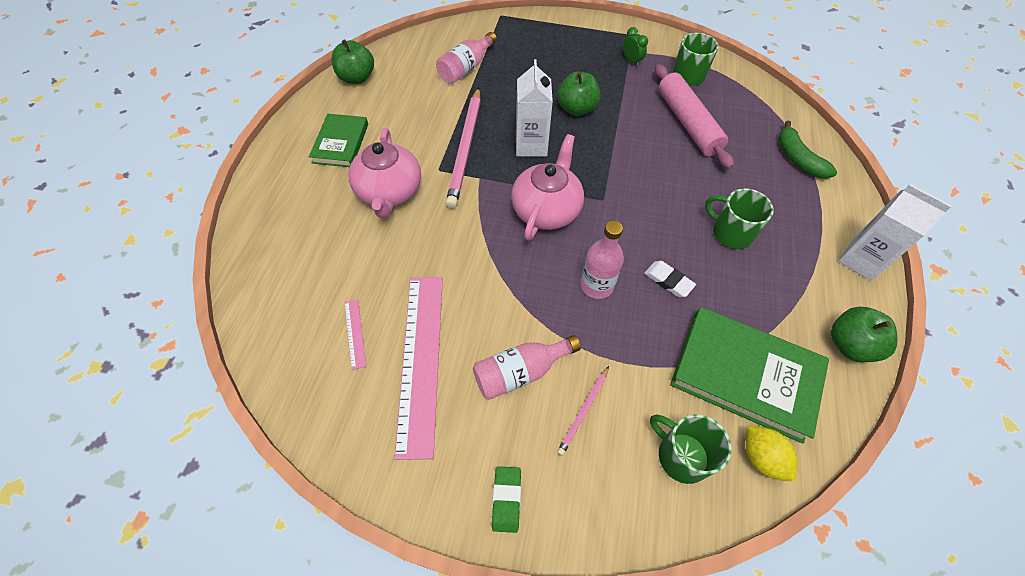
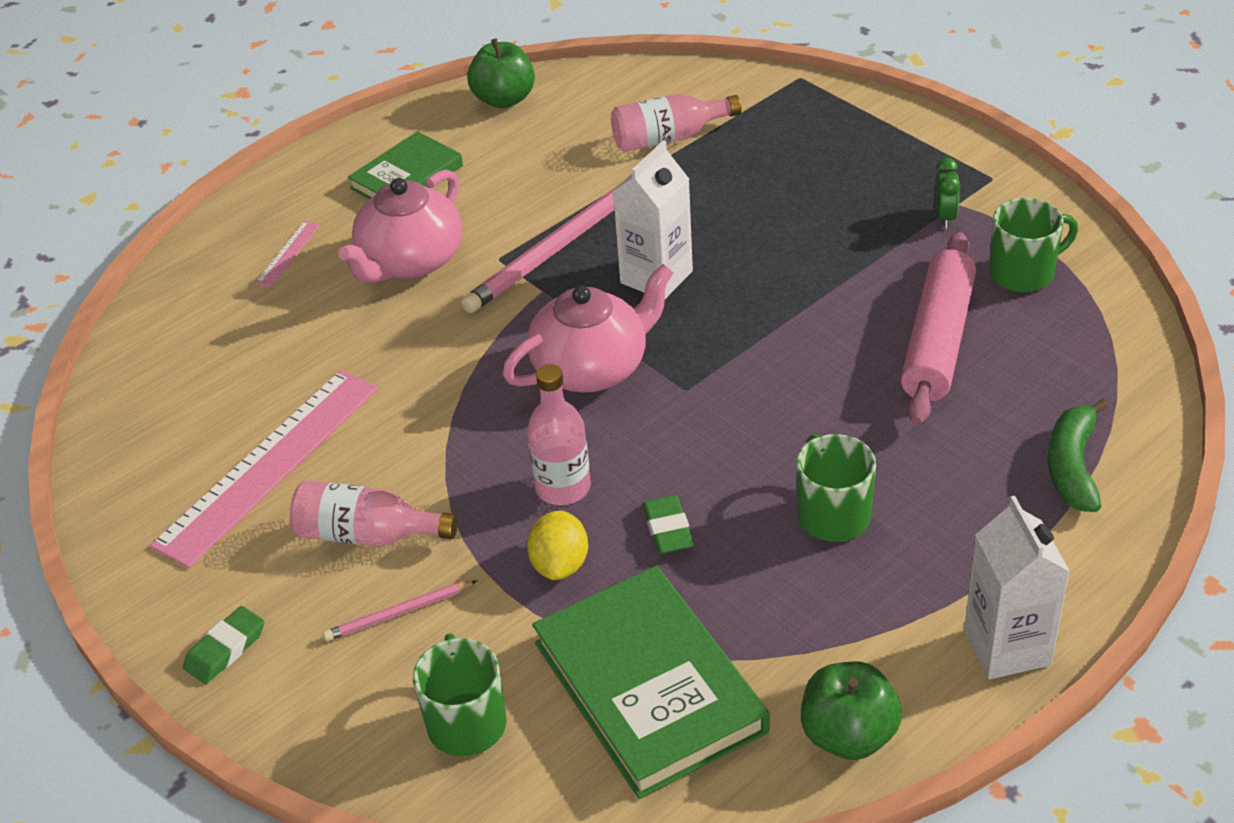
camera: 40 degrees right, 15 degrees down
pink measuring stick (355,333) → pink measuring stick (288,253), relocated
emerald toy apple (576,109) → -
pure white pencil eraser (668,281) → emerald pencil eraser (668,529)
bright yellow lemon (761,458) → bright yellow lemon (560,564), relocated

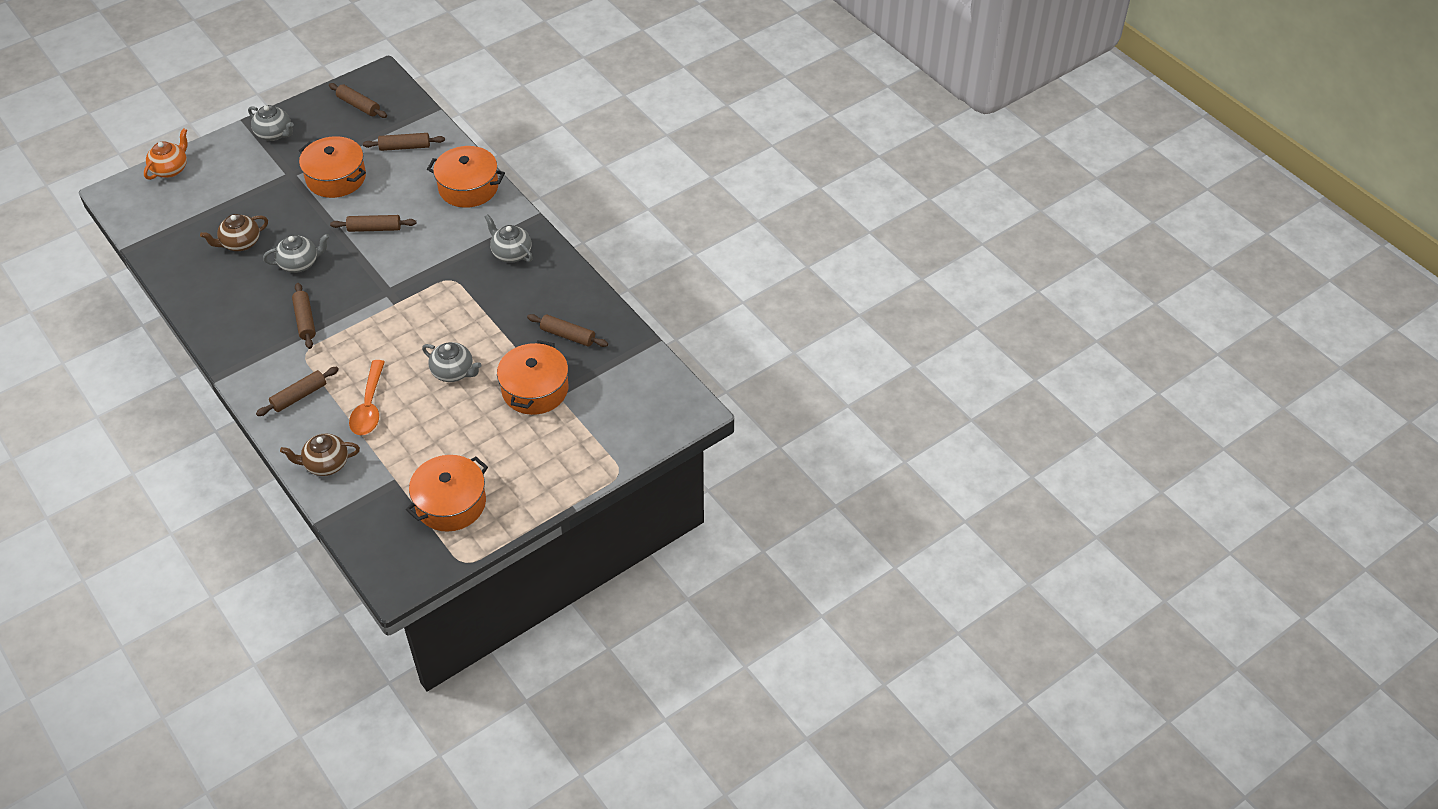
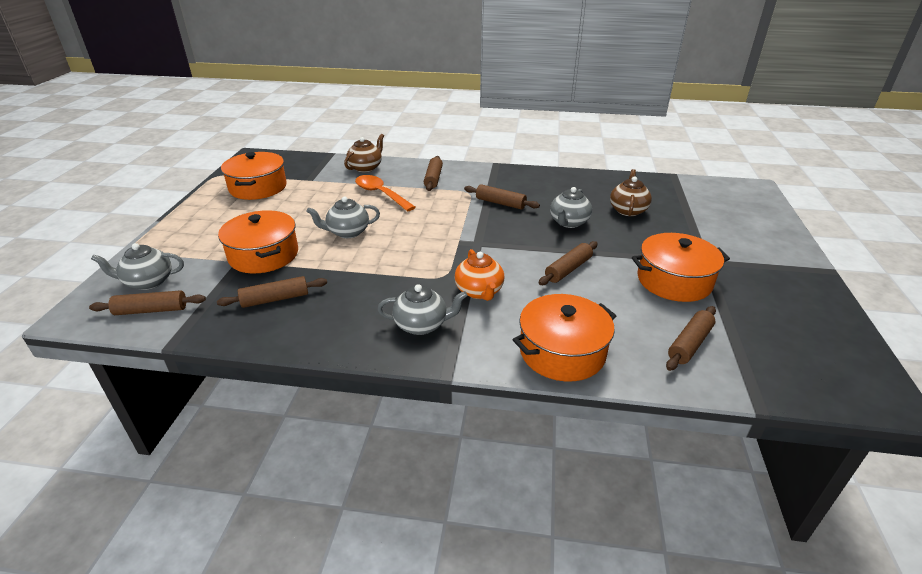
camera: 135 degrees right, 15 degrees down
orange-coloured teapot (170,169) → orange-coloured teapot (479,291), relocated
gray teapot (274,134) → gray teapot (148,282), relocated
brown dough roller (359,105) → brown dough roller (151,310), relocated

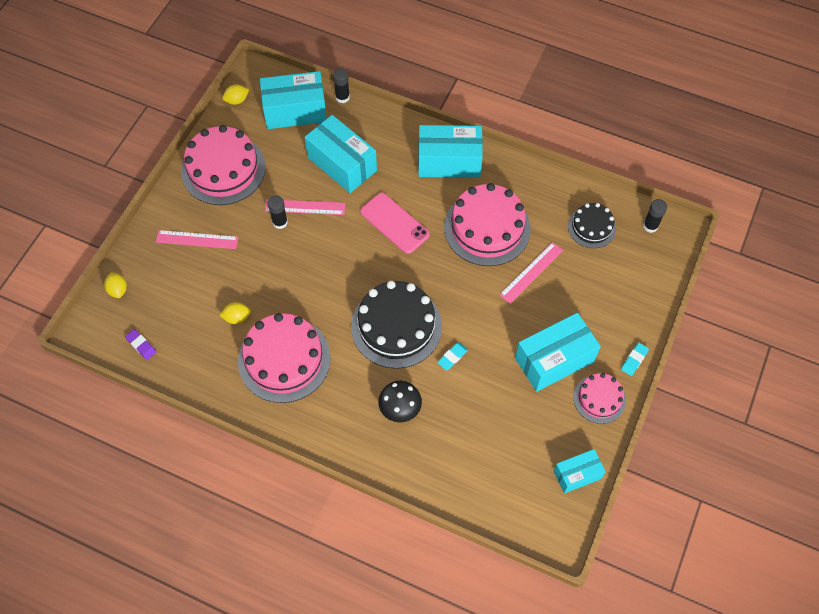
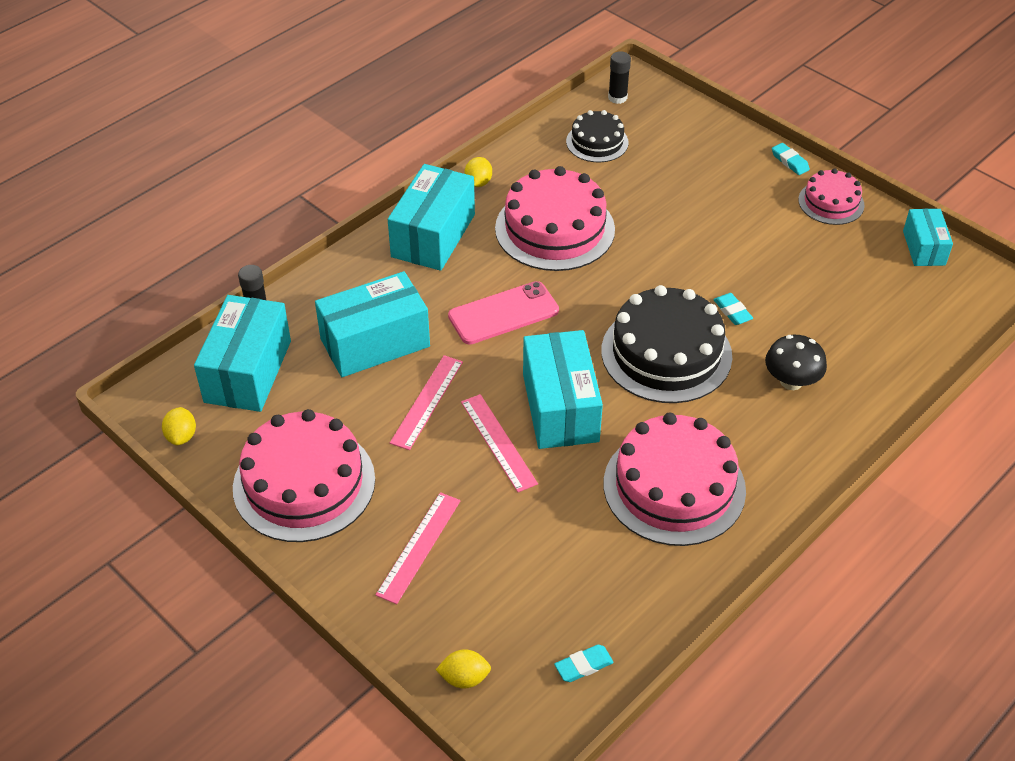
camera: 70 degrees left, 15 degrees down
violet pencil eraser (141,345) → teal pencil eraser (583,665)
bright yellow lemon (237,318) → bright yellow lemon (478,182), relocated
ebony glue (280,222) → -
pink measuring stick (531,272) → pink measuring stick (498,442), relocated
teal parcel (554,360) → teal parcel (560,407), relocated

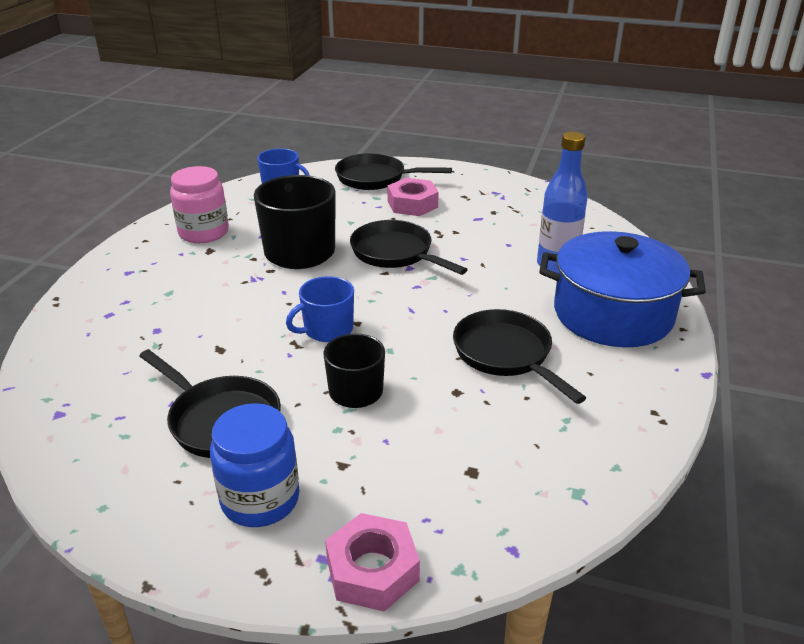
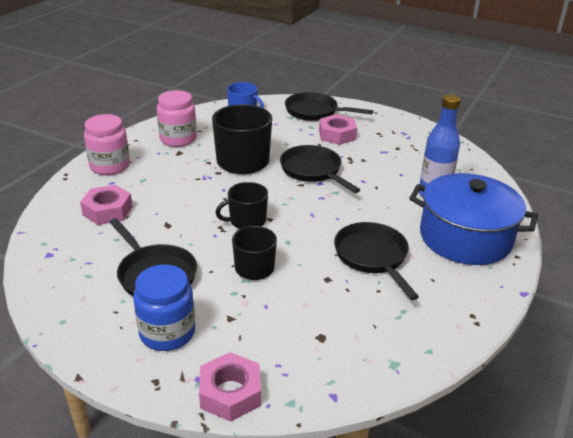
camera: 10 degrees right, 0 degrees up
blue tea mug (327,329) → ebony tea mug (246,221)
- → pink nut (108,211)
- → pink jam jar (110,166)

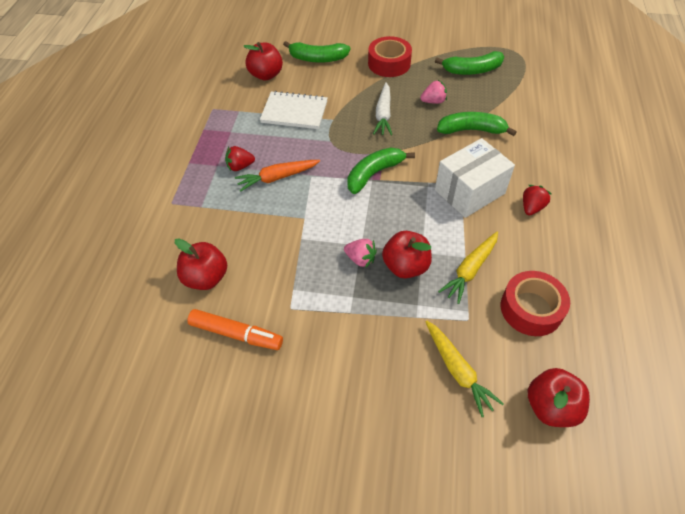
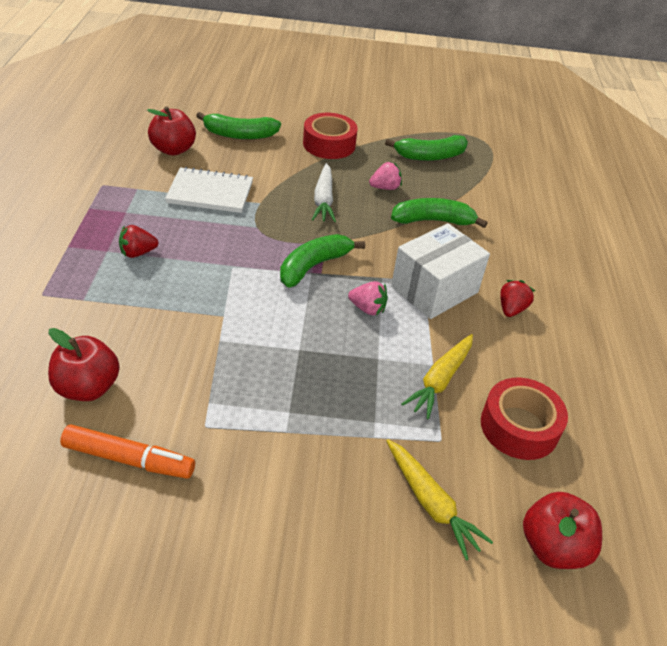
camera: 10 degrees left, 10 degrees down
orange-coloured toy carrot (277,178) → -
pink berry (360,259) → pink berry (367,309), relocated
scarlet toy apple (405,266) → -

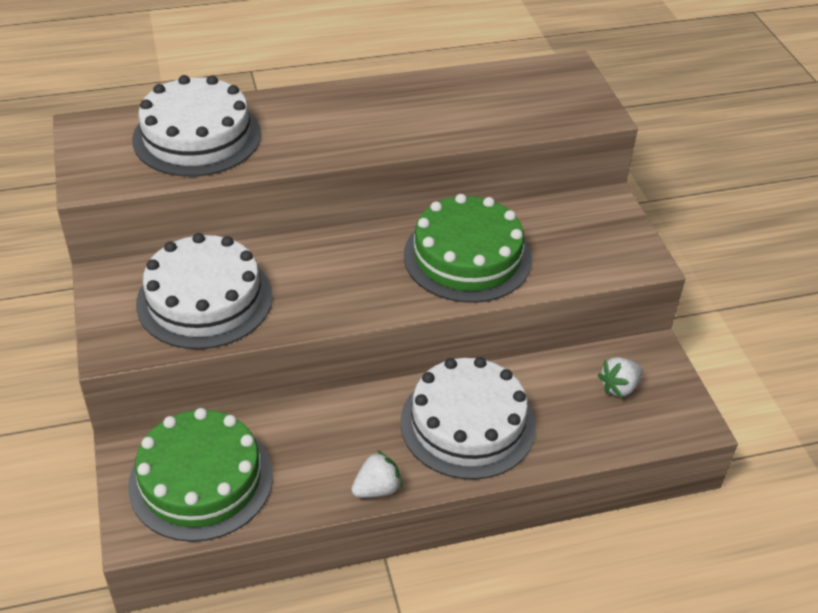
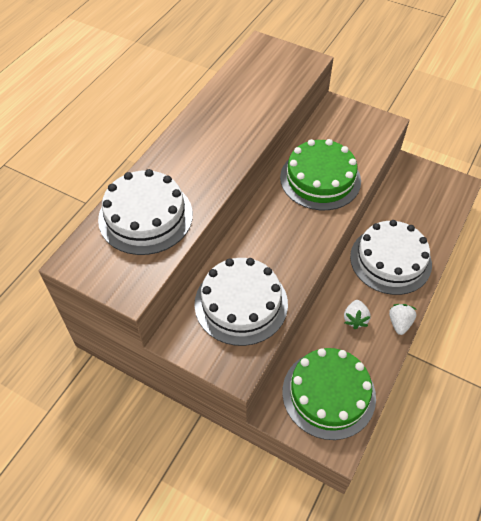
camera: 45 degrees left, 10 degrees up
pure white berry (619,387) → pure white berry (355,319), relocated

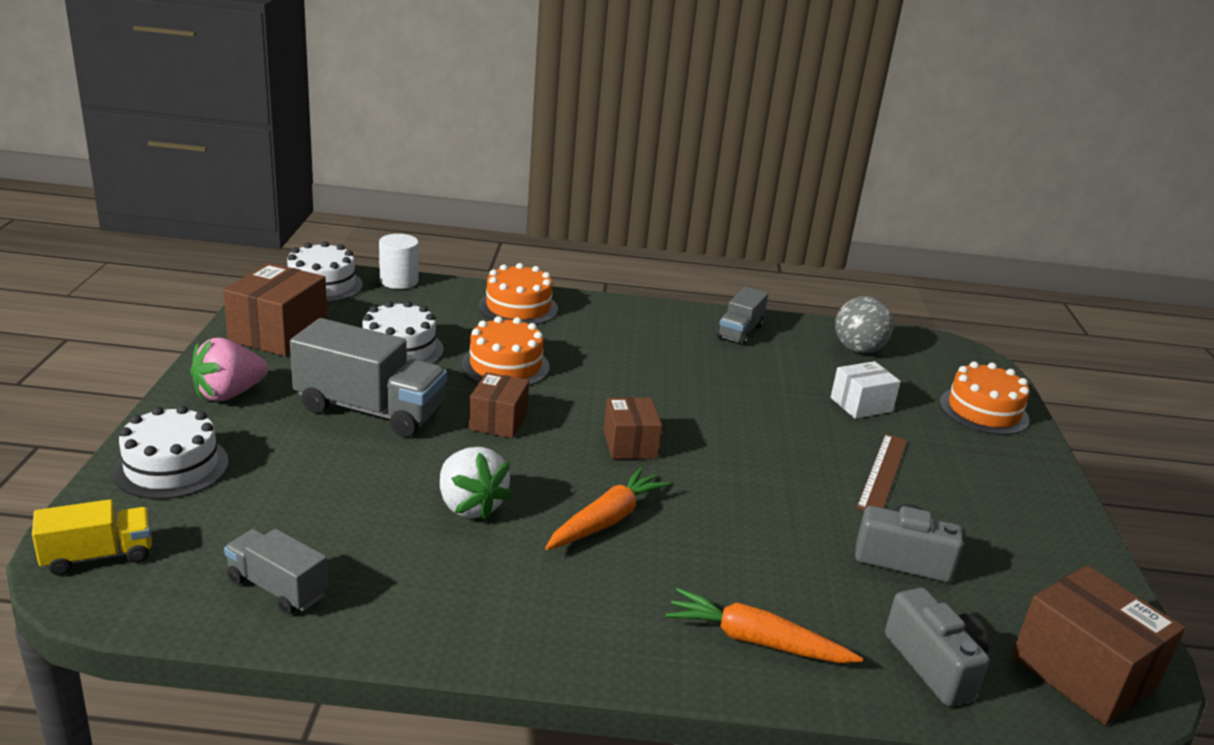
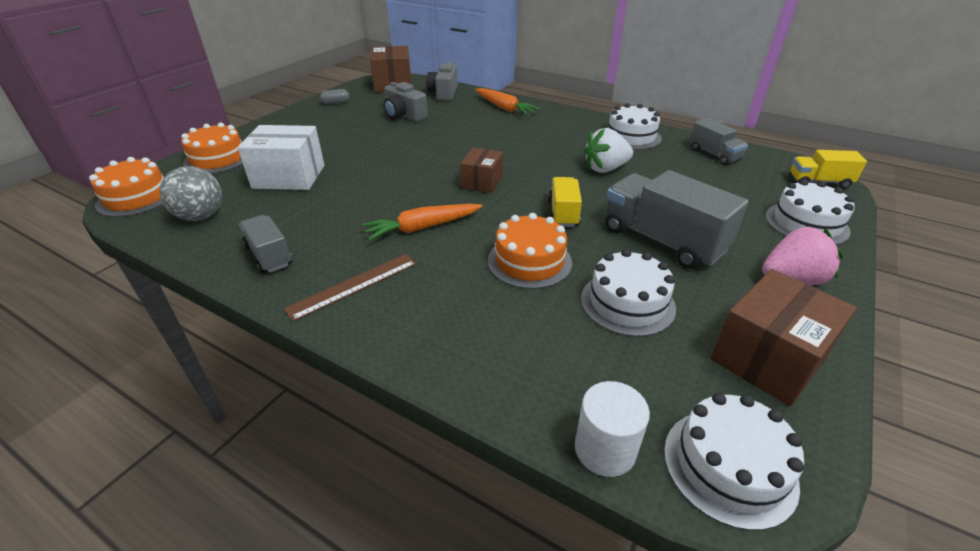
camera: 150 degrees left, 10 degrees up
pure white berry (470,506) → pure white berry (605,169), 105 degrees counterclockwise
brown parcel (498,421) → bright yellow lorry (563,213)
orange-coloured cake (518,307) → orange-coloured cake (136,197), relocated
orange-coloured toy carrot (606,520) → orange-coloured toy carrot (422,228), relocated
gray lorry (740,332) → gray lorry (269,255), 90 degrees counterclockwise
pure white parcel (861,404) → pure white parcel (289,177), x1.61
brown measuring stick (883,473) → brown measuring stick (353,285), relocated
- → gray capsule (336,103)
- → pure white cake (631,137)

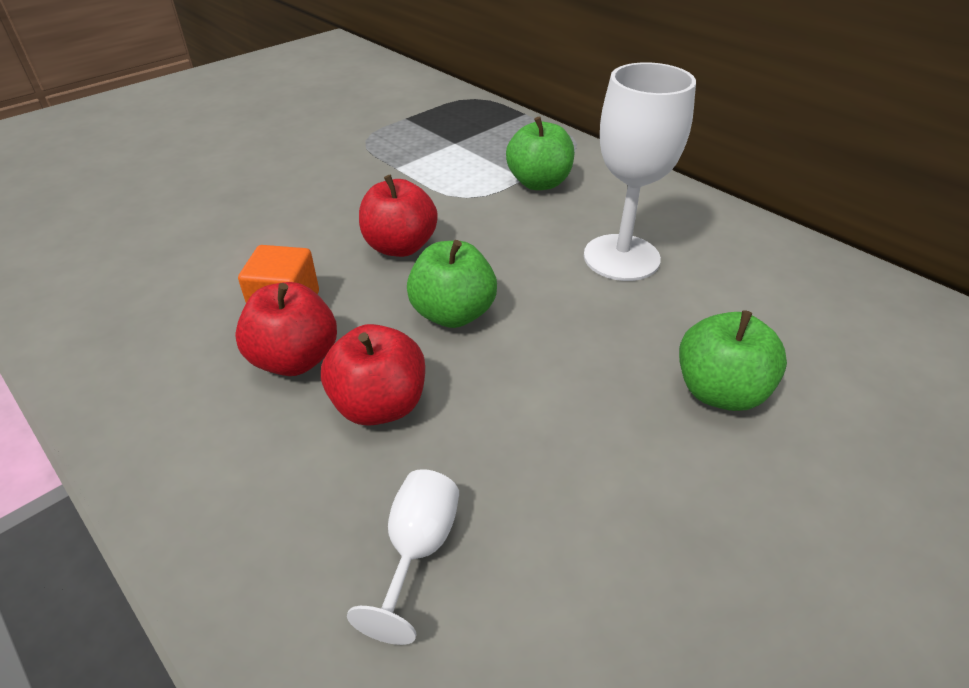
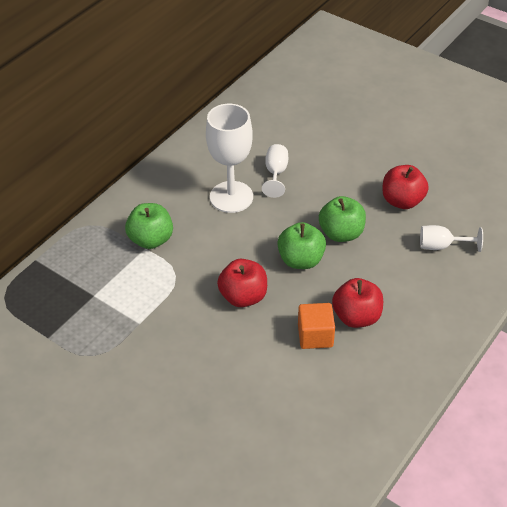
camera: 100 degrees left, 5 degrees up
scarlet toy apple (379,405) → scarlet toy apple (402,201), relocated
emerald toy apple (719,391) → emerald toy apple (341,233), relocated
- → pure white goblet (276,174)

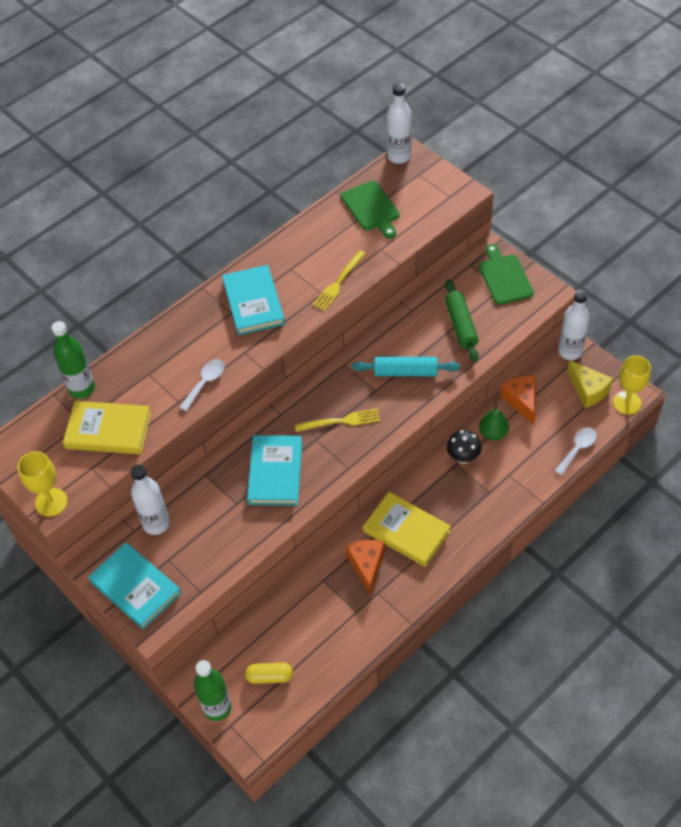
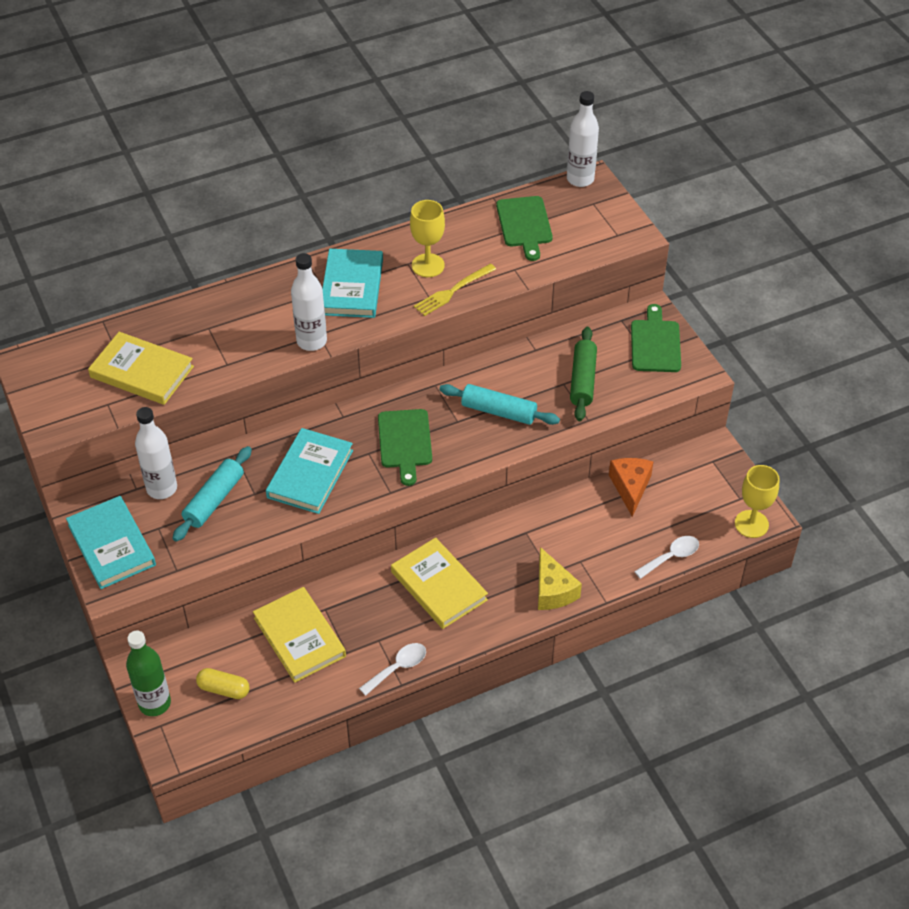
camera: 15 degrees right, 5 degrees down
bright yellow goblet (51,502) → bright yellow goblet (428,265), relocated
emerald bottle (82,389) → -
pure white spoon (205,383) → pure white spoon (398,667), relocated
bright yellow table fork (341,421) → emerald bread board (405,442)
orange-coloured cheese wedge (367,565) → -
ebony mushroom (463,457) → -
emerald pear fruit (493,433) → -
pure white bottle (570,352) → pure white bottle (311,341), relocated
bright yellow cheese wedge (588,390) → bright yellow cheese wedge (553,590), relocated
- → teal dough roller (214,500)
- → bright yellow book (299,637)

